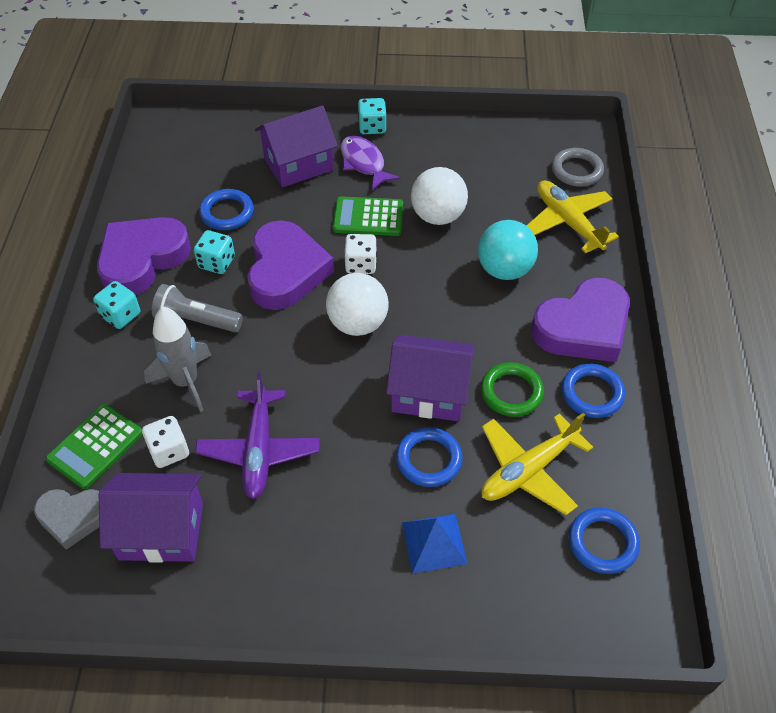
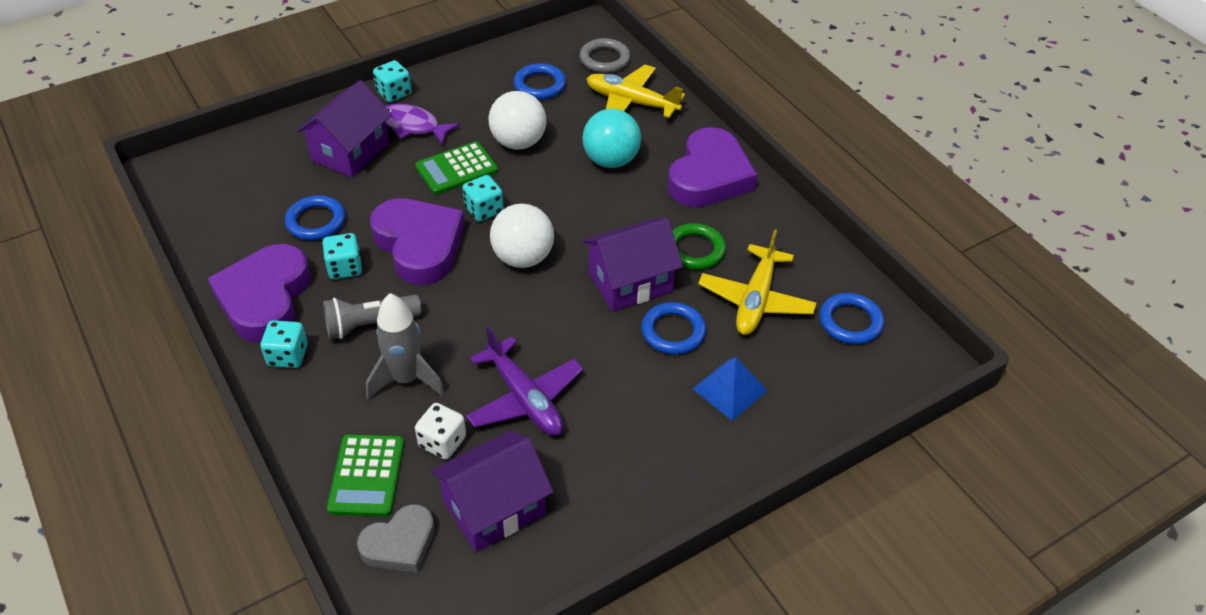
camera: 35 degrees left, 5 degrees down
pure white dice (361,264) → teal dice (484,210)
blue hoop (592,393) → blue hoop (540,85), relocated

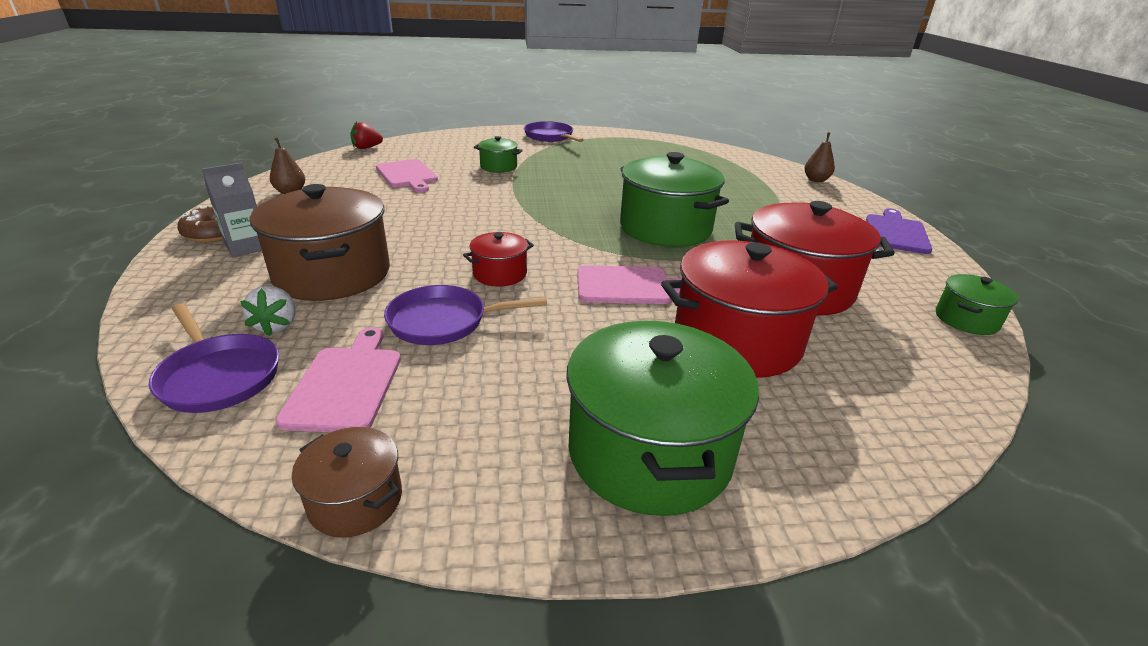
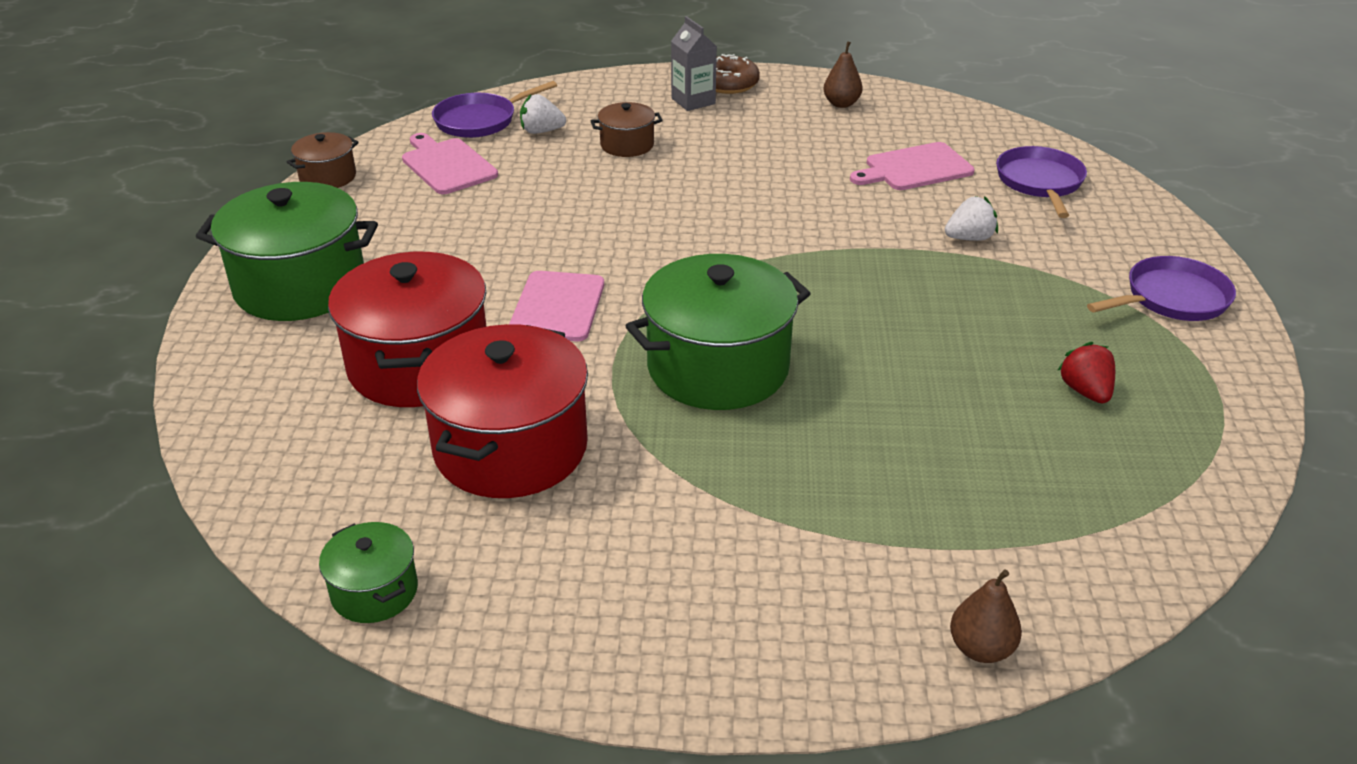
camera: 100 degrees right, 5 degrees up
brown pot (333,274) → brown pot (627,145), x0.49
pink bread board (346,384) → pink bread board (447,165), 135 degrees counterclockwise
scarlet berry (366,148) → scarlet berry (1085,391), relocated
violet pan (444,321) → violet pan (1040,182), relocated
scarlet pot (500,274) → -
emerald pot (498,167) → pure white berry (969,238)
violet bread board (896,233) → -

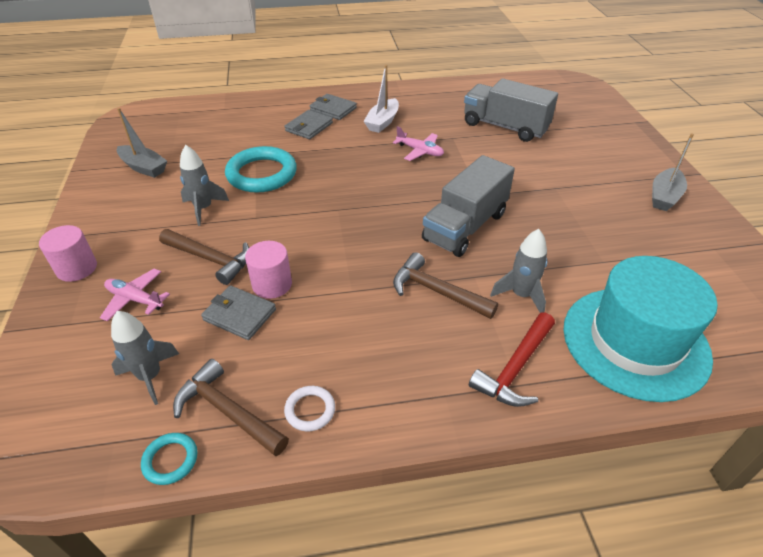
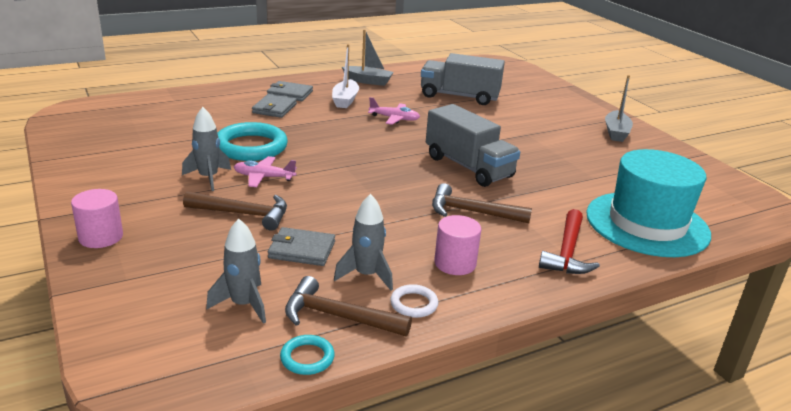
camera: 20 degrees left, 15 degrees down
pink plane (135,299) → pink plane (264,177), relocated
gray sailboat (144,167) → gray sailboat (368,81), relocated
pink cylinder shape (272,284) → pink cylinder shape (455,263), relocated
gray lorry (465,227) → gray lorry (468,167), 60 degrees counterclockwise
gray toy rocket (521,295) → gray toy rocket (366,275), relocated

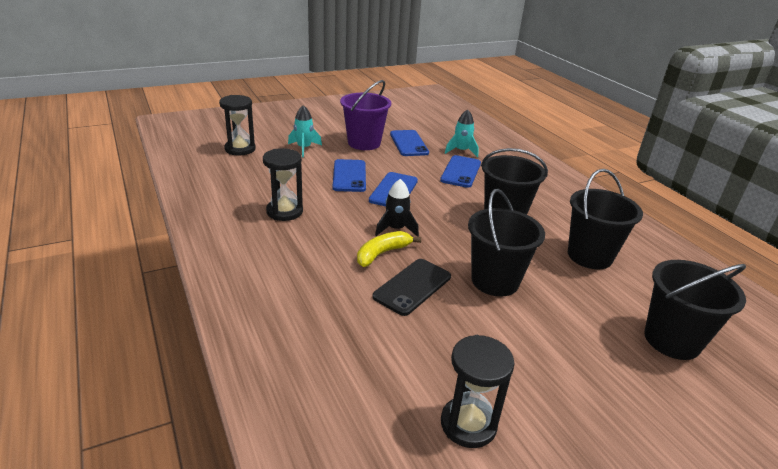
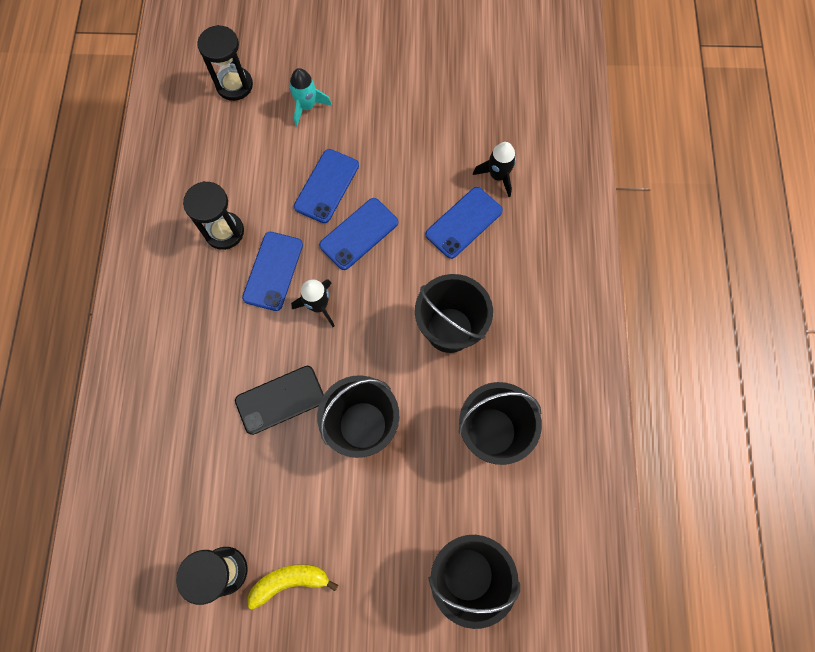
camera: 30 degrees right, 40 degrees up
violet pail (364,143) → -
bright yellow banana (382,253) → bright yellow banana (289,581), relocated
blue mobile phone (408,143) → blue mobile phone (273,271), relocated
teal toy rocket (461,151) → ebony toy rocket (497,176)

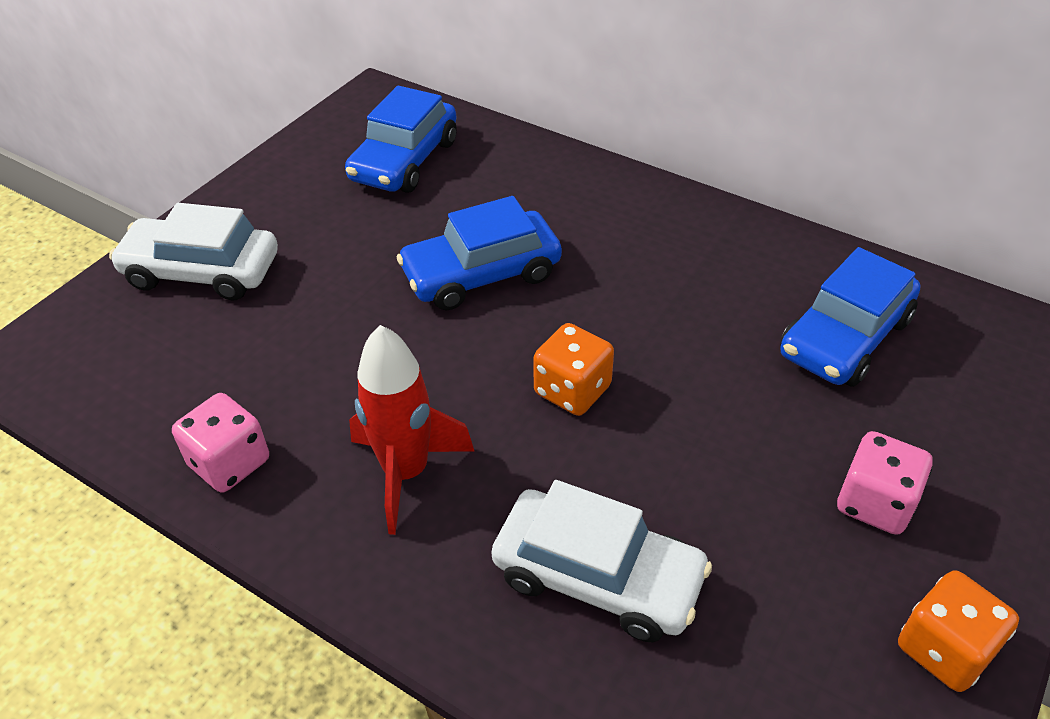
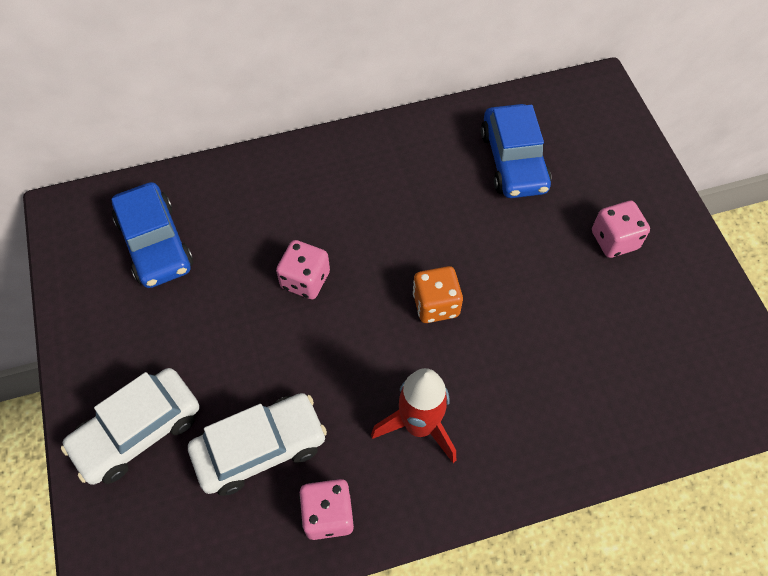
camera: 50 degrees left, 15 degrees up
blue automobile (481,274) → pink dice (305,280)
pure white automobile (598,576) → pure white automobile (260,448), relocated
orange-coloured dice (944,649) → -

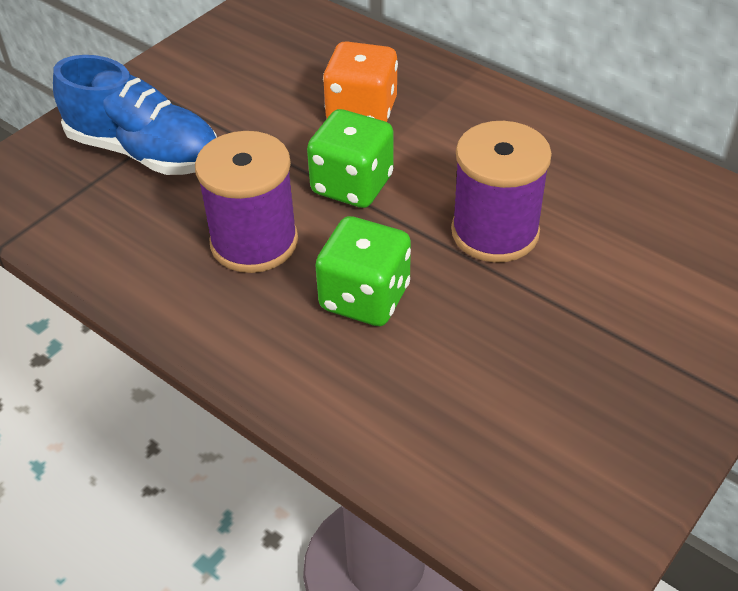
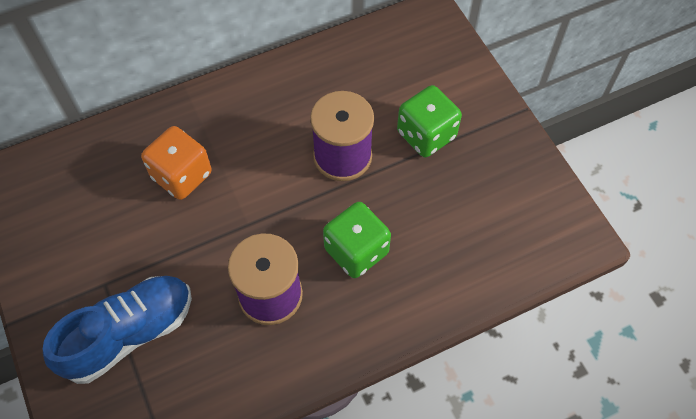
camera: 65 degrees left, 15 degrees up
emerald dice (352,185) → emerald dice (426,135), relocated

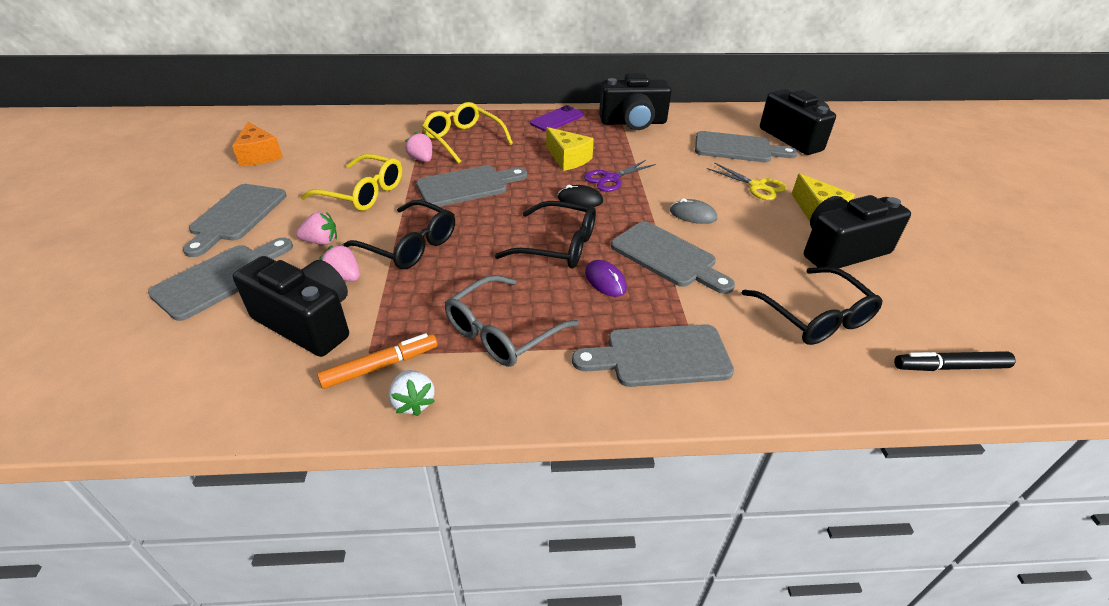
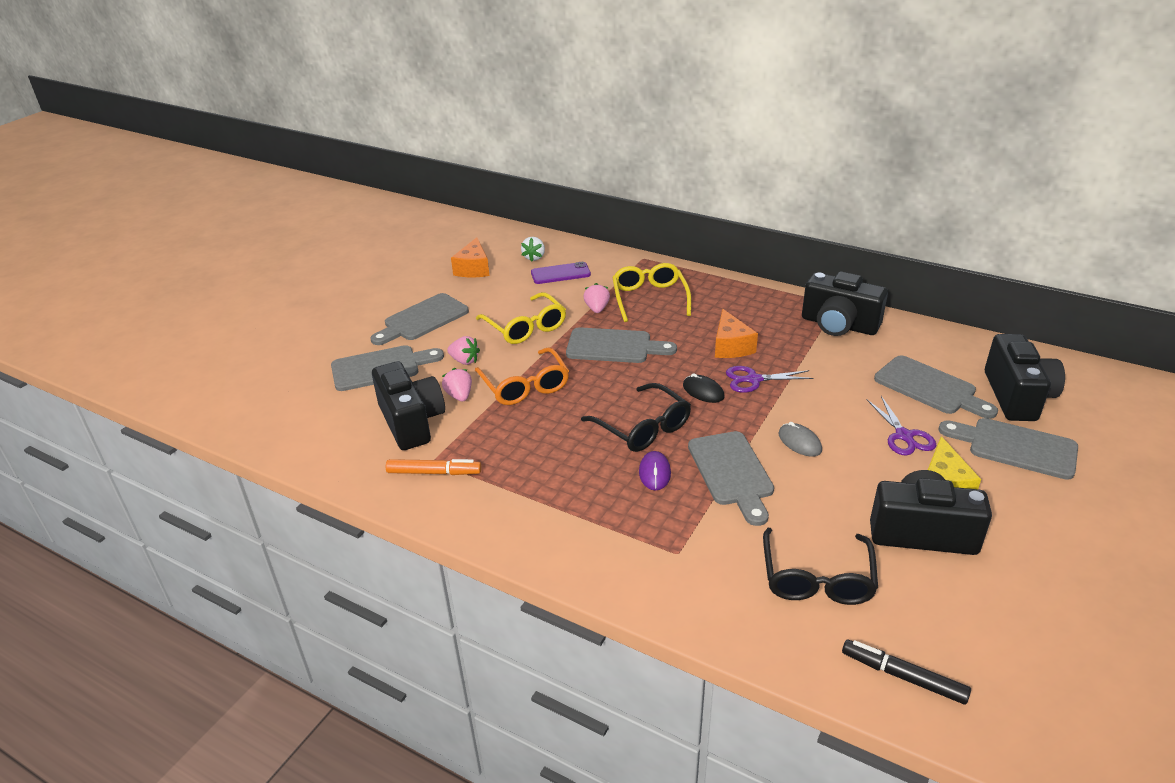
camera: 35 degrees right, 5 degrees down
ebony glasses (409,245) → orange-coloured glasses (525,386)
pure white berry (413,402) → pure white berry (534,257), relocated
gray glasses (502,332) → -
violet mobile phone (557,119) → violet mobile phone (560,274), relocated
bright yellow cheese wedge (568,159) → orange-coloured cheese wedge (731,346)
gray bread board (660,356) → gray bread board (1015,447), relocated
bright yellow shears (757,186) → violet shears (904,436)

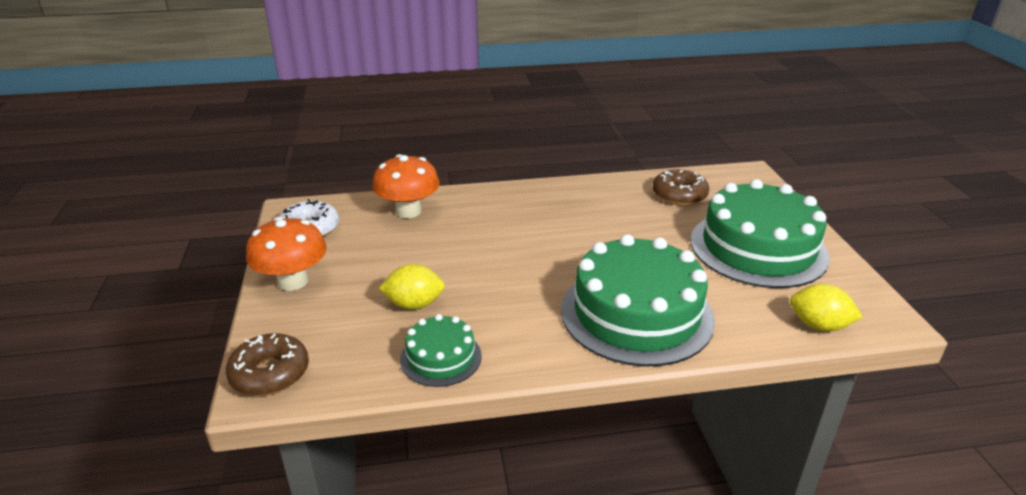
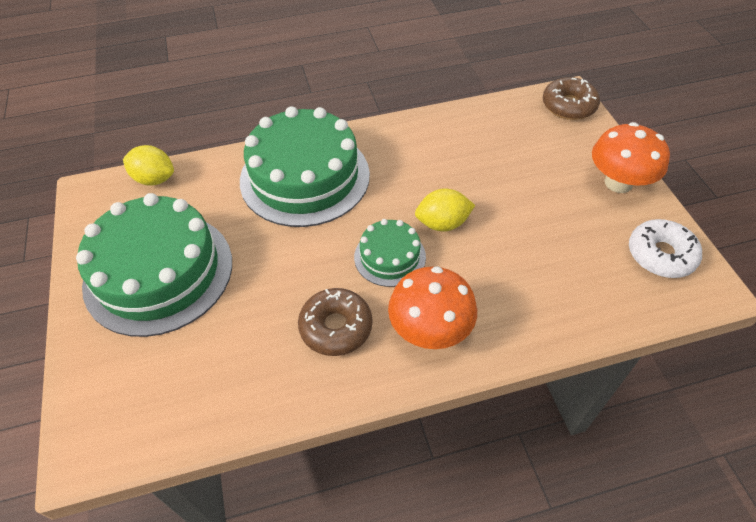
camera: 175 degrees right, 20 degrees up
orange-coloured mushroom (408,211) → orange-coloured mushroom (430,330), relocated
bright yellow lemon (414,304) → bright yellow lemon (442,223), relocated
emerald cake (441,357) → emerald cake (390,257), relocated
brown glazed donut (679,195) → brown glazed donut (336,327), relocated

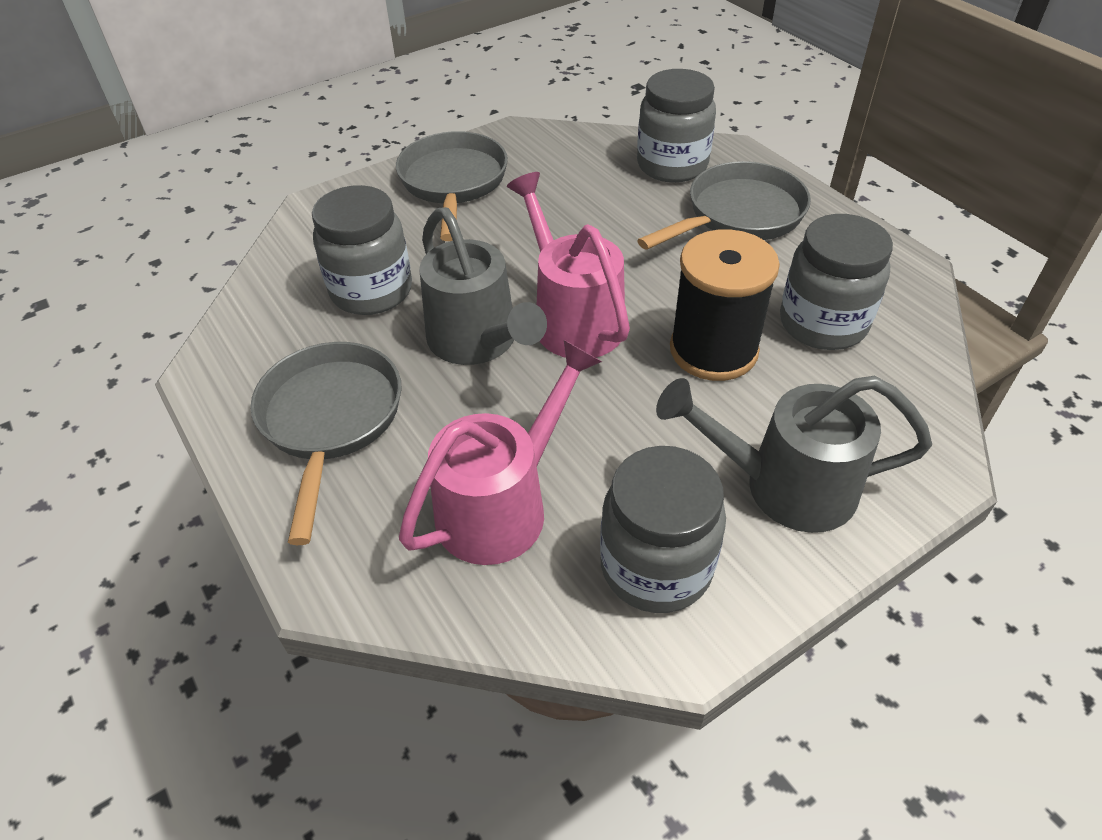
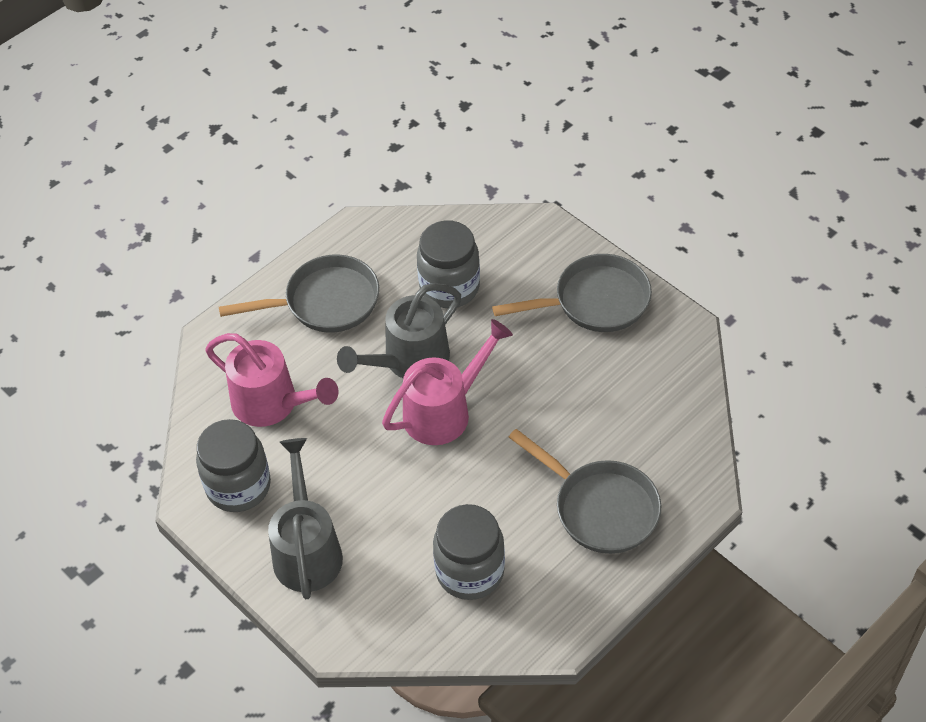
camera: 80 degrees right, 5 degrees up
gray jam jar (672,165) → -
ebony reel of thread (713,350) → -

